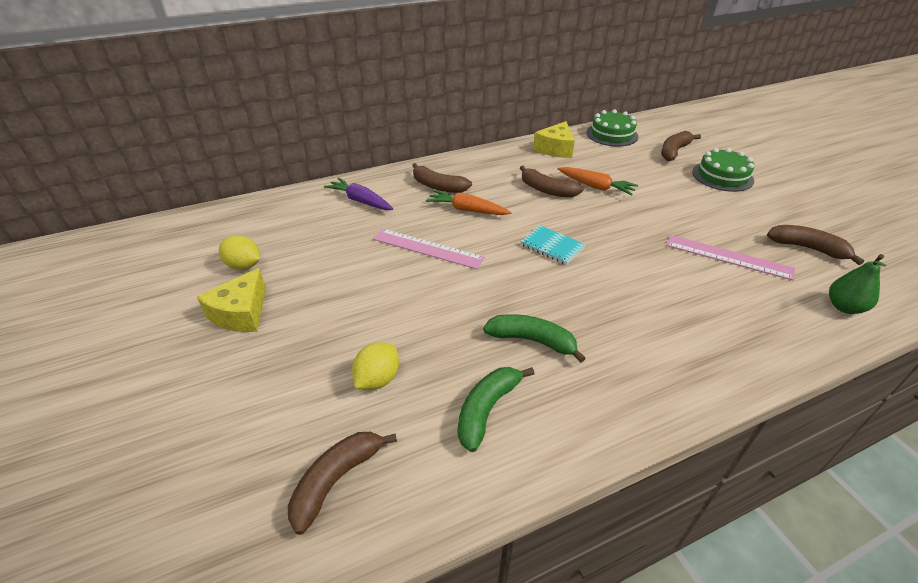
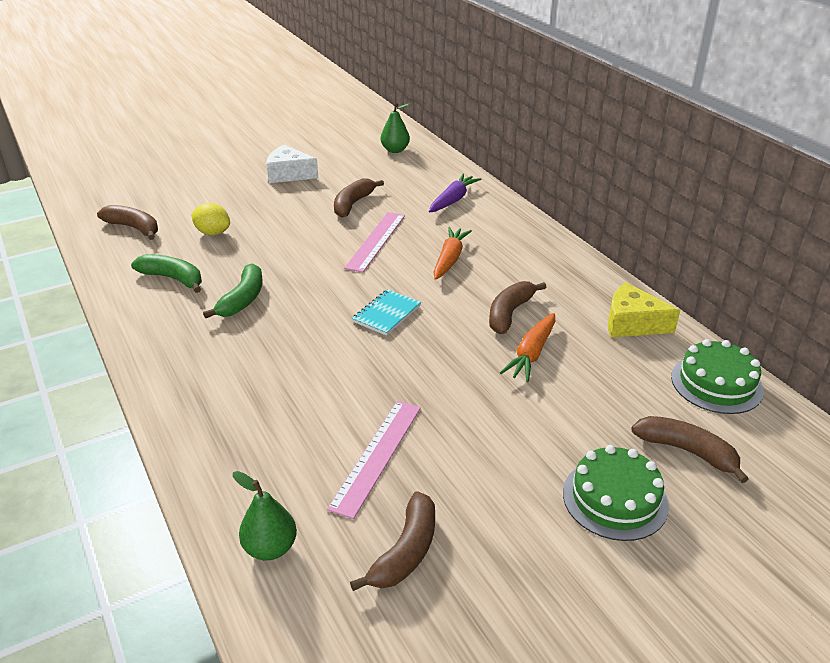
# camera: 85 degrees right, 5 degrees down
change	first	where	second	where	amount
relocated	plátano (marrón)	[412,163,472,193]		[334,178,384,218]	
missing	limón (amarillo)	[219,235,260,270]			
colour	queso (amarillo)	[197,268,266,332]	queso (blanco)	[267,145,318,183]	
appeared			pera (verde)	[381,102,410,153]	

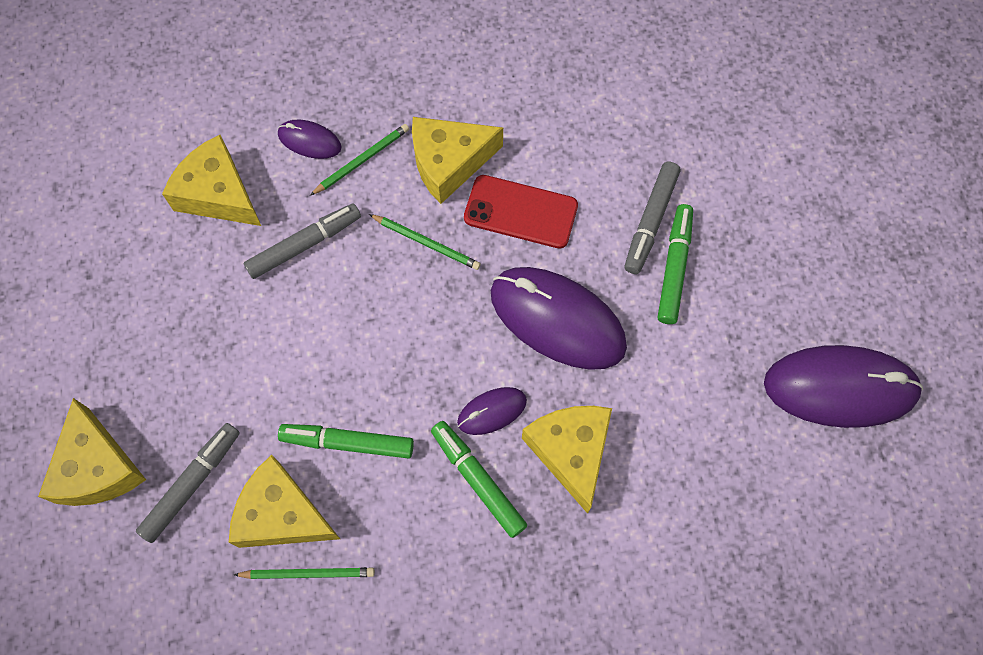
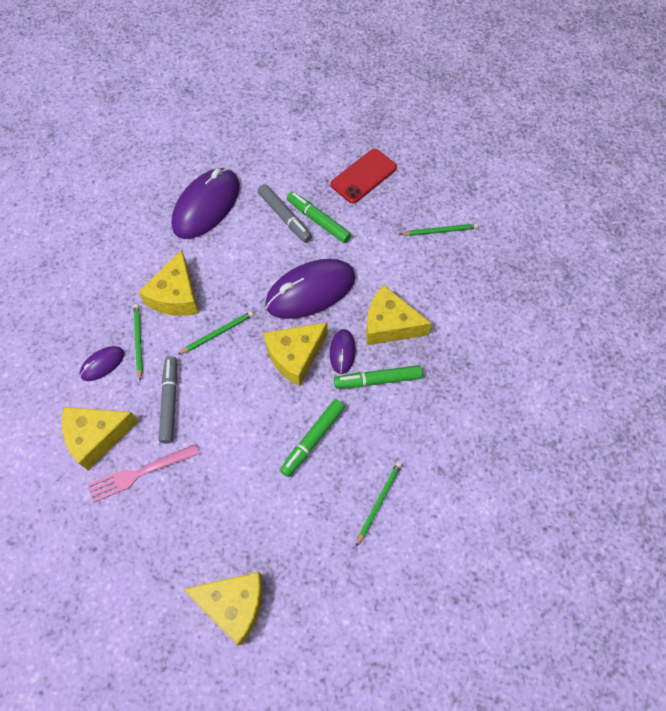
# camera: 60 degrees left, 5 degrees down
change	first	where	second	where	amount
relocated	móvil (rojo)	[464,175,578,249]		[331,149,397,203]	
relocated	ratón (morado)	[764,345,923,428]		[172,168,240,239]	
missing	rotulador (gris)	[136,423,240,543]			
relocated	queso (amarillo)	[229,455,340,548]		[263,322,328,386]	
appeared			lápiz (verde)	[400,224,478,236]	
appeared			tenedor (rosa)	[88,444,200,503]	

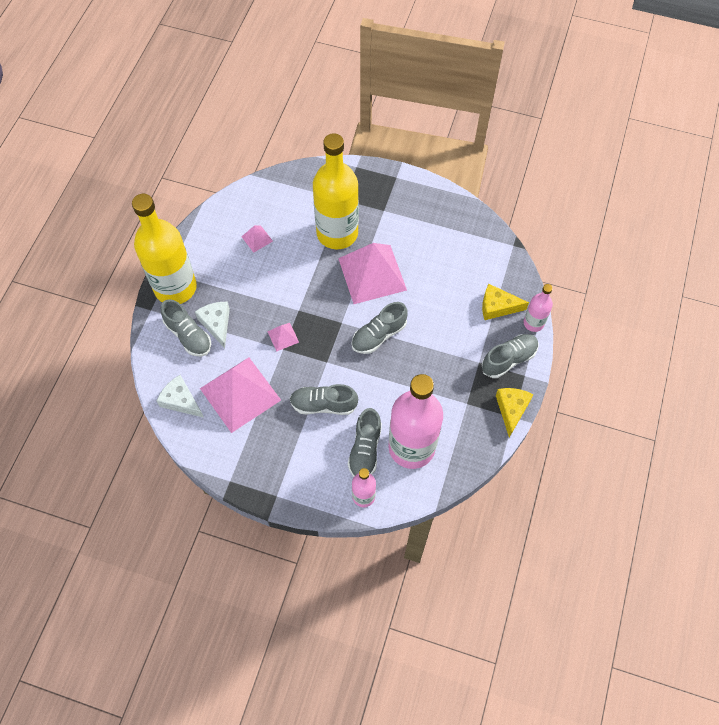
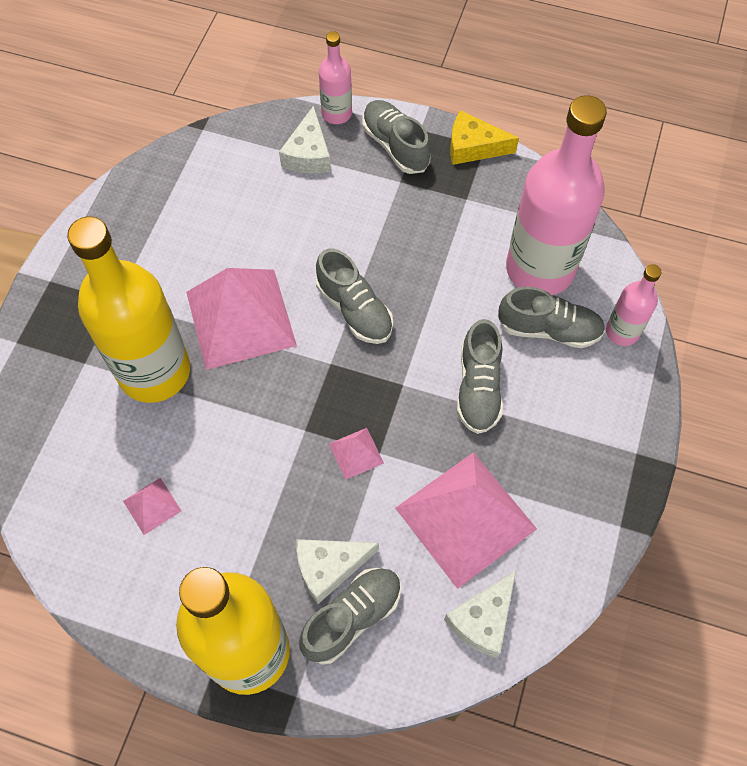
# camera: 90 degrees left, 0 degrees up
change	first	where	second	where	amount
colour	queso (amarillo)	[482,284,529,320]	queso (blanco)	[279,105,331,173]	

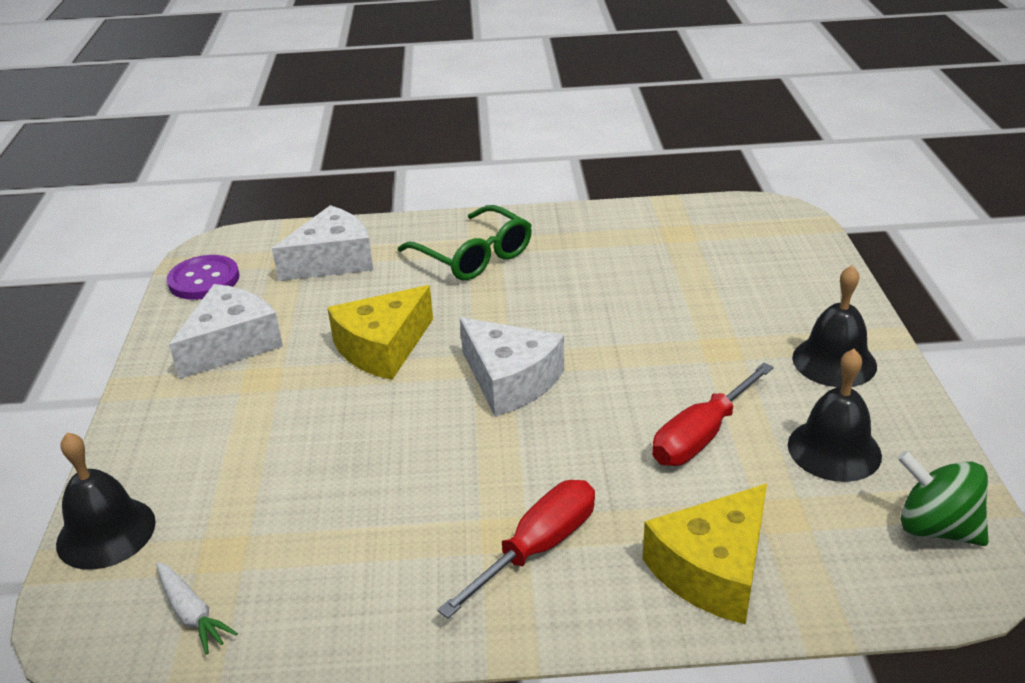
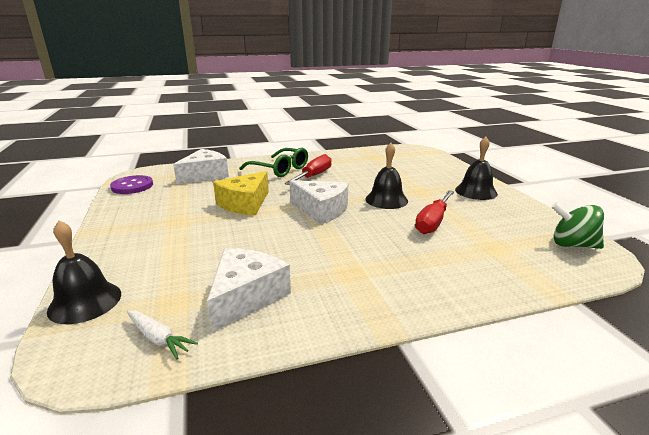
# camera: 15 degrees left, 10 degrees down
change	first	where	second	where	amount
relocated	queso (blanco)	[169,284,283,379]		[207,248,291,332]	
relocated	campana (negro)	[788,349,882,482]		[366,143,408,209]	
relocated	destornillador (rojo)	[438,480,595,618]		[284,154,332,185]	
missing	queso (amarillo)	[643,484,767,625]			

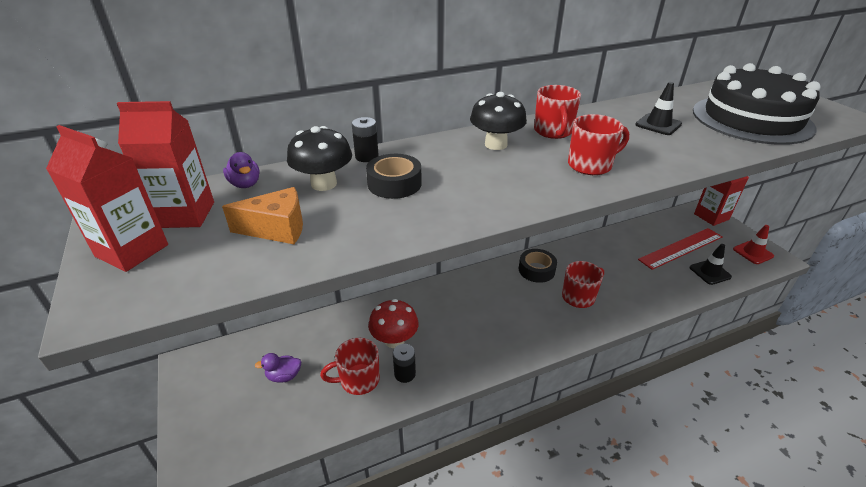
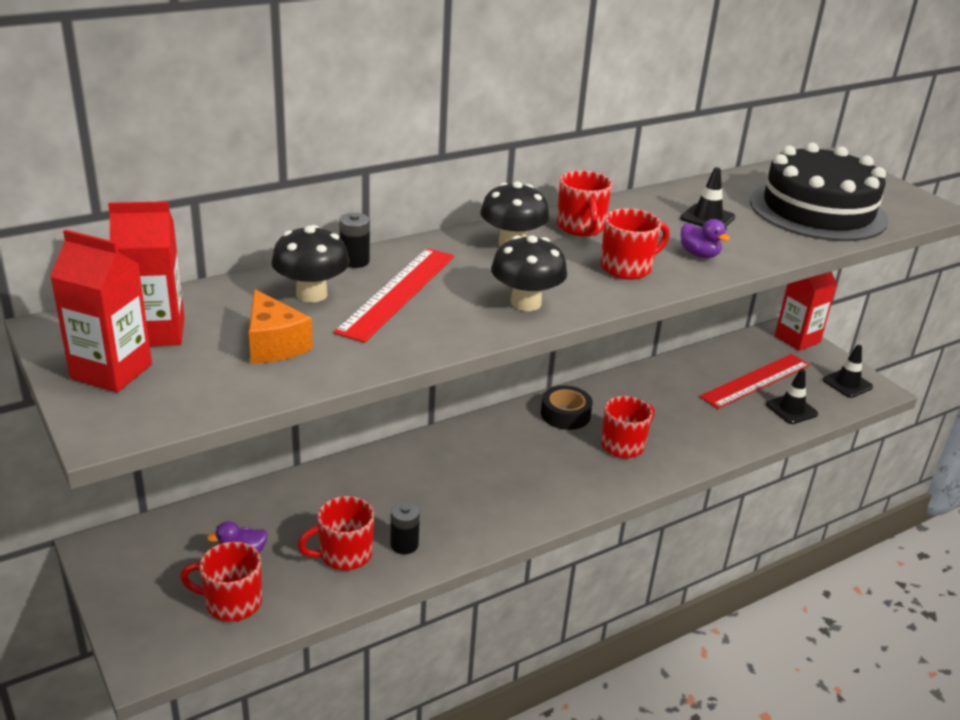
# camera: 10 degrees left, 5 degrees down
change	first	where	second	where	amount
relocated	pato (morado)	[223,152,260,188]		[681,219,730,258]	
exchanged	cinta adhesiva (negro)	[366,154,422,199]	regla (rojo)	[334,248,454,343]	
spun	queso (naranja)	[222,187,303,244]		[249,289,313,364]	75 degrees clockwise
colour	cono de tráfico (rojo)	[733,225,774,264]	cono de tráfico (negro)	[823,345,873,398]	
missing	seta (rojo)	[368,299,419,348]			
appeared			seta (negro)	[491,235,567,311]	
appeared			taza (rojo)	[180,542,262,622]	

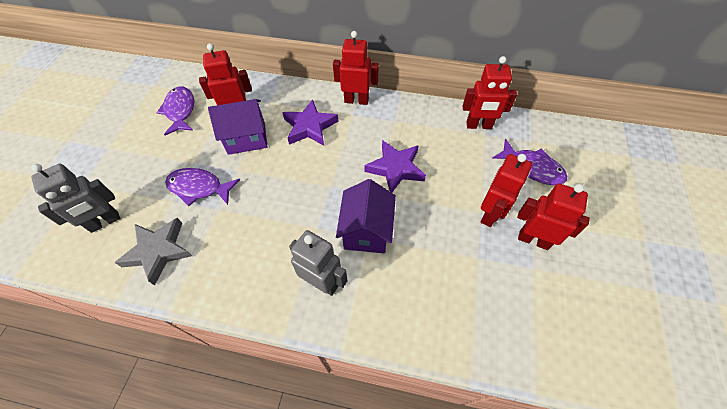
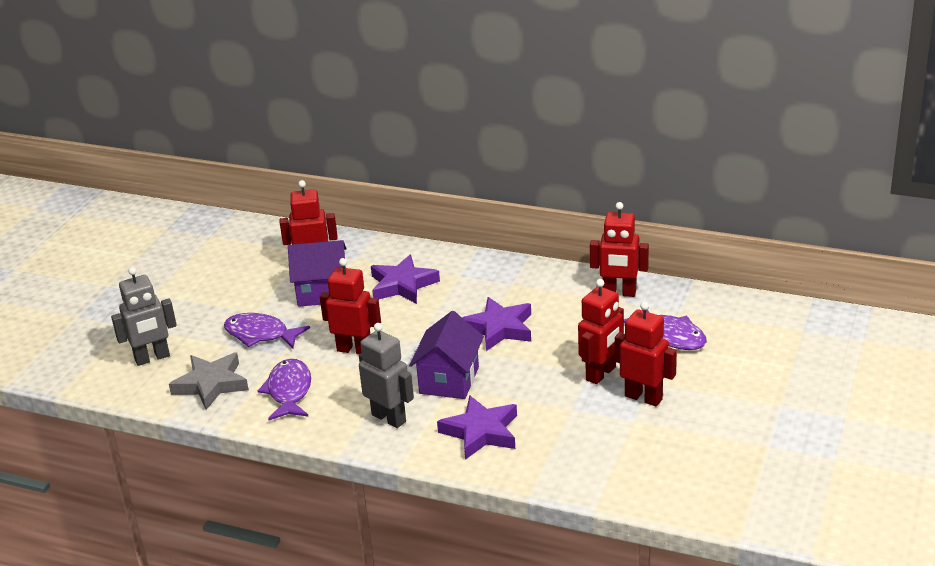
# camera: 10 degrees right, 25 degrees down
change	first	where	second	where	amount
relocated	robot (rojo)	[333,31,379,105]		[320,258,381,354]	
relocated	pez (morado)	[156,87,194,135]		[258,359,311,420]	
appeared			estrella (morado)	[437,395,517,460]	

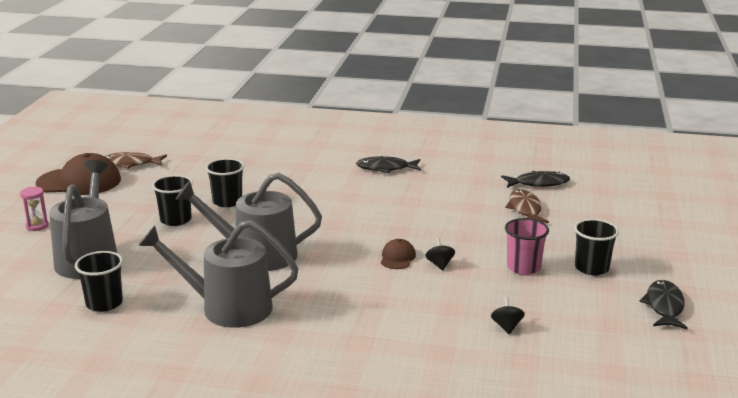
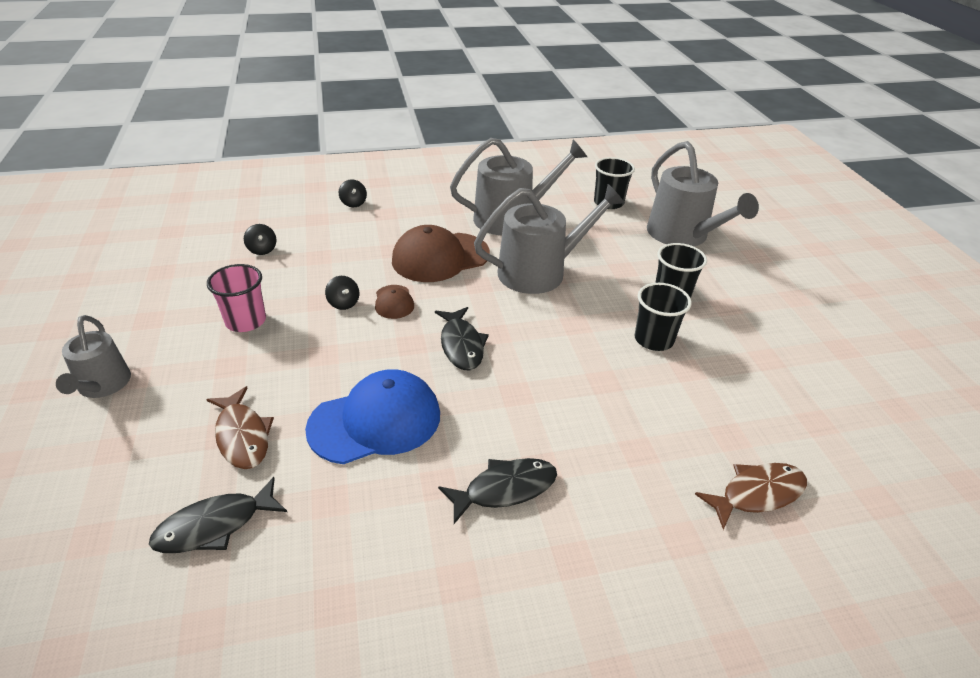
# camera: 155 degrees right, 15 degrees up
change	first	where	second	where	amount
relocated	pez (marrón)	[105,152,167,169]		[695,463,807,530]	
relocated	gorra (marrón)	[36,153,121,195]		[392,225,490,282]	
missing	reloj de arena (rosa)	[20,187,49,231]			
missing	vaso (negro)	[574,219,619,275]			
relocated	pez (negro)	[639,280,688,329]		[435,307,489,371]	
appeared			peonza (negro)	[338,179,367,207]	
appeared			regadera (gris)	[56,315,131,398]	
appeared			gorra (azul)	[305,369,440,464]	

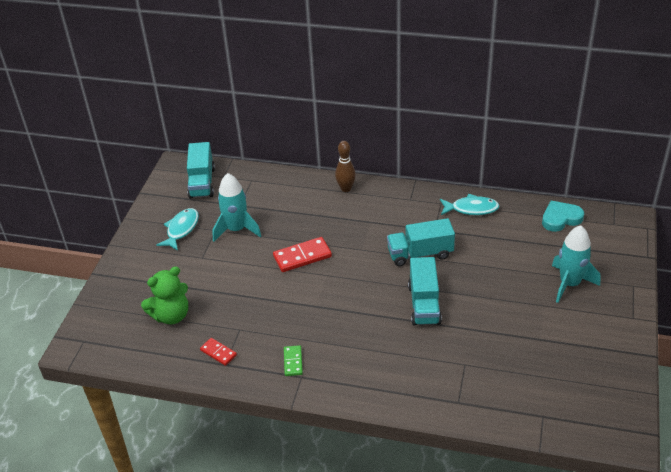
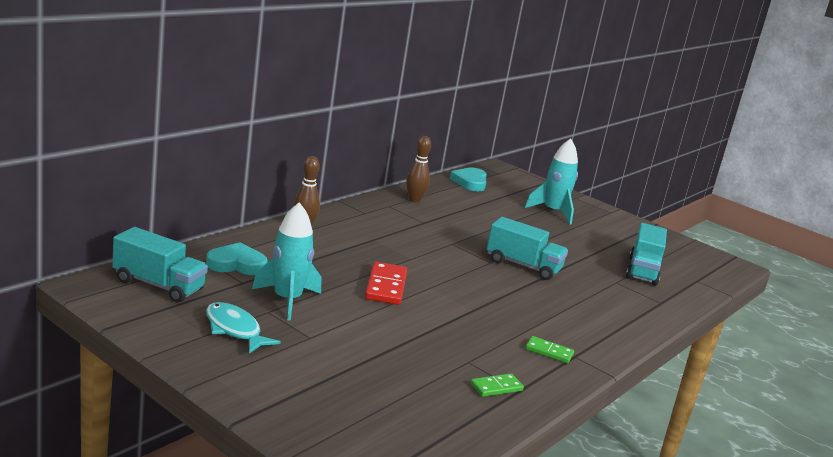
# camera: 70 degrees left, 20 degrees down
change	first	where	second	where	amount
exchanged	pez (turquesa)	[440,194,500,215]	bolo (marrón)	[406,136,431,203]	
relocated	camión (turquesa)	[387,218,455,266]		[626,223,667,286]	
missing	osito (verde)	[141,266,188,324]			
colour	ficha de dominó (rojo)	[200,338,237,366]	ficha de dominó (verde)	[471,374,524,397]	
appeared			corazón (turquesa)	[206,243,268,275]	

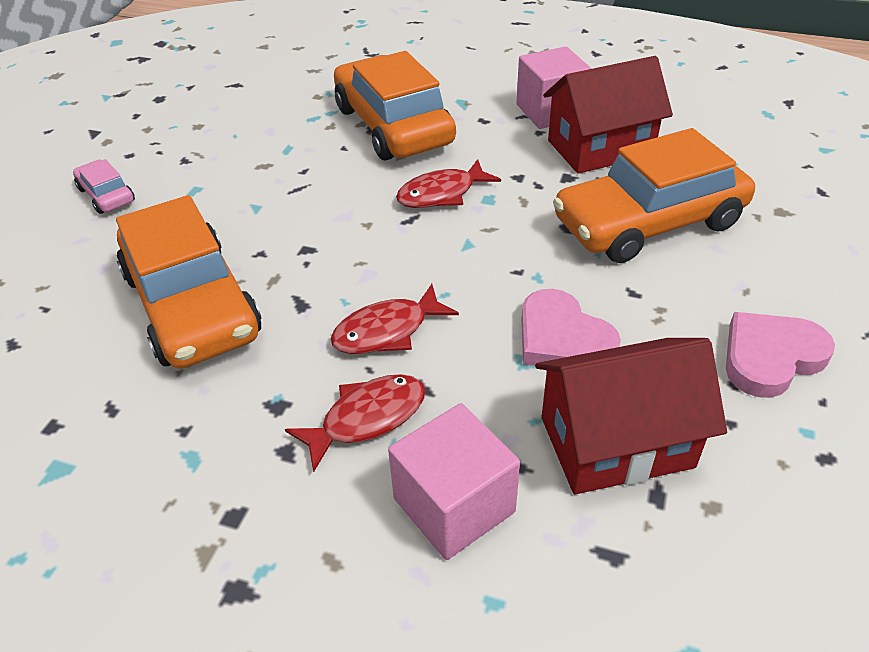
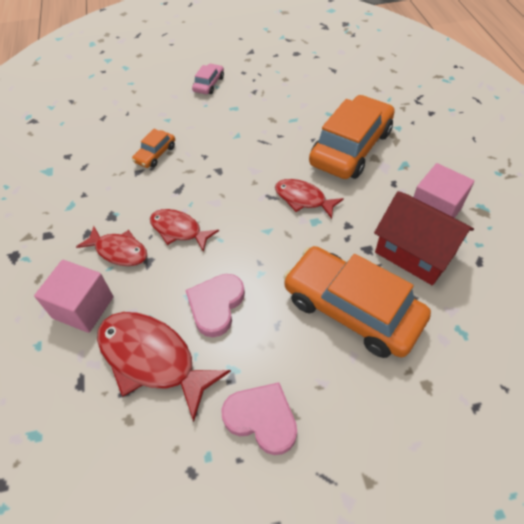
# camera: 60 degrees right, 10 degrees up
change	first	where	second	where	amount
size	coche (naranja)	[116,195,261,369]		[132,129,175,168]	x0.45
exchanged	casa (rojo)	[535,338,727,494]	pez (rojo)	[97,312,231,422]	

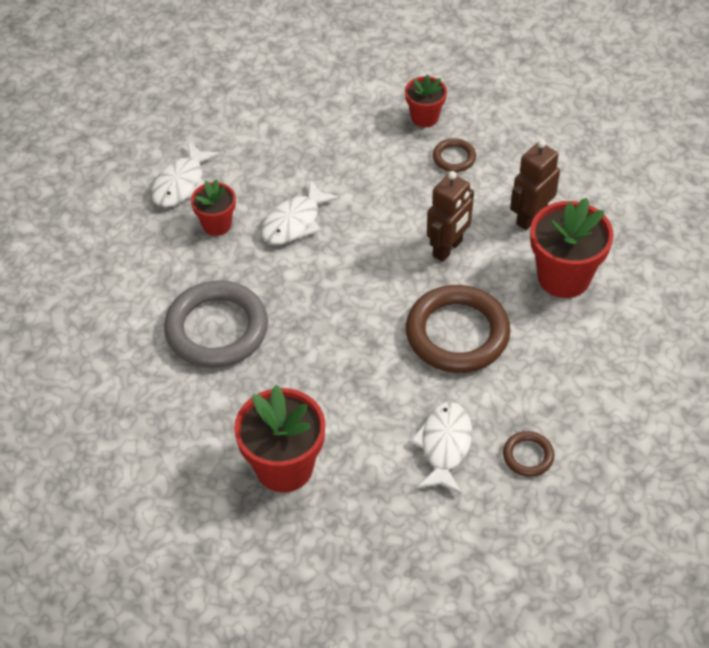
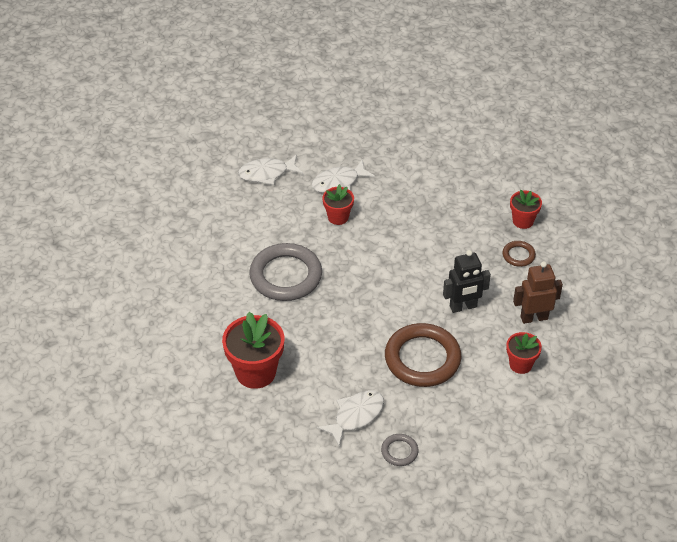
# camera: 35 degrees right, 5 degrees down
change	first	where	second	where	amount
colour	robot (marrón)	[427,171,474,262]	robot (negro)	[443,250,491,313]	
relocated	pez (blanco)	[261,180,340,245]		[238,155,303,185]	
size	maceta (rojo)	[530,198,614,298]		[506,332,542,374]	x0.57
colour	anillo (marrón)	[503,431,554,477]	anillo (gris)	[381,434,418,466]	

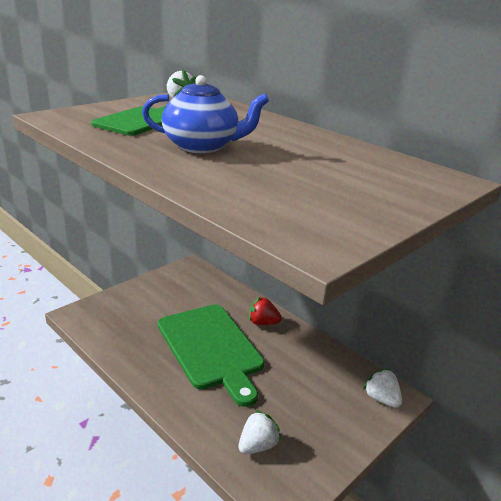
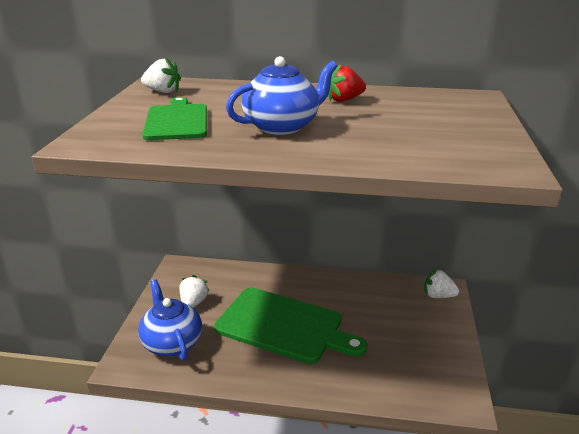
# camera: 35 degrees left, 0 degrees up
change	first	where	second	where	amount
relocated	fresa (rojo)	[249,297,282,325]		[328,64,366,102]	
relocated	fresa (blanco)	[238,410,281,454]		[179,275,209,308]	
appeared			tetera (azul)	[138,279,202,361]	

